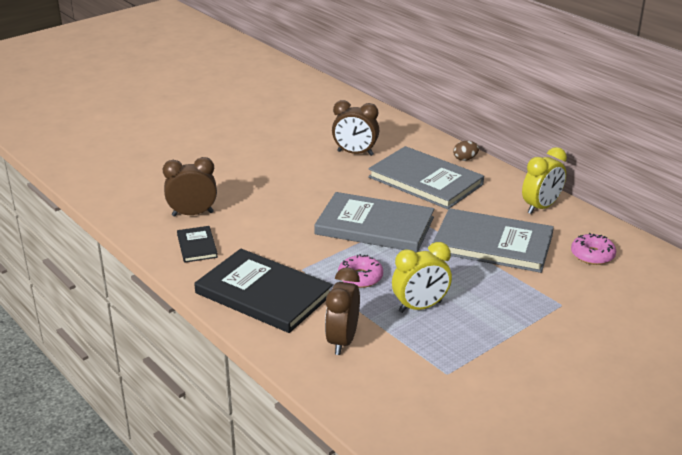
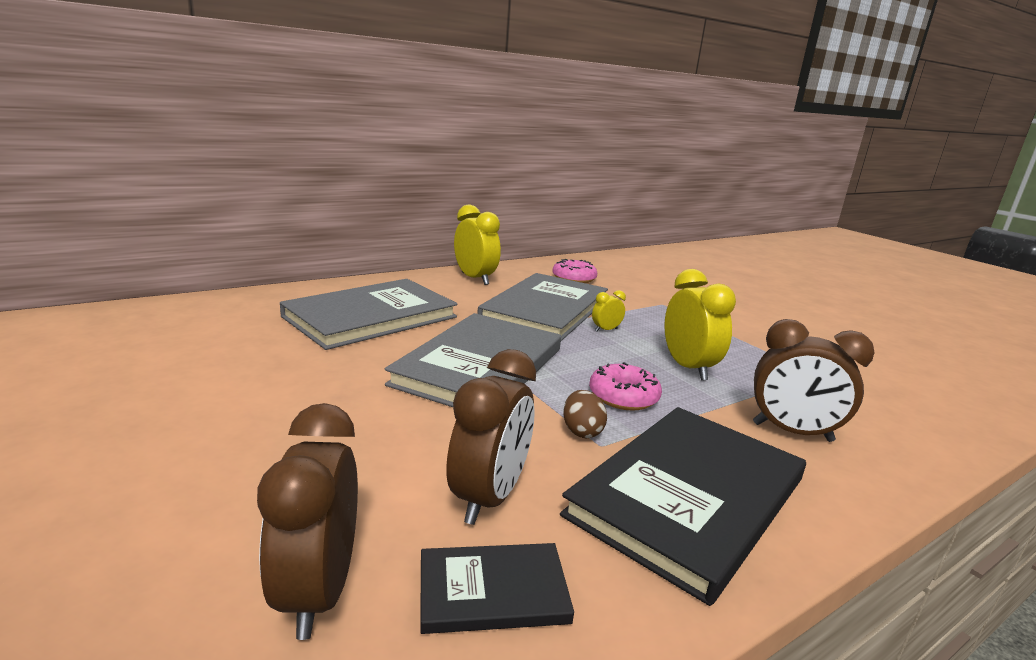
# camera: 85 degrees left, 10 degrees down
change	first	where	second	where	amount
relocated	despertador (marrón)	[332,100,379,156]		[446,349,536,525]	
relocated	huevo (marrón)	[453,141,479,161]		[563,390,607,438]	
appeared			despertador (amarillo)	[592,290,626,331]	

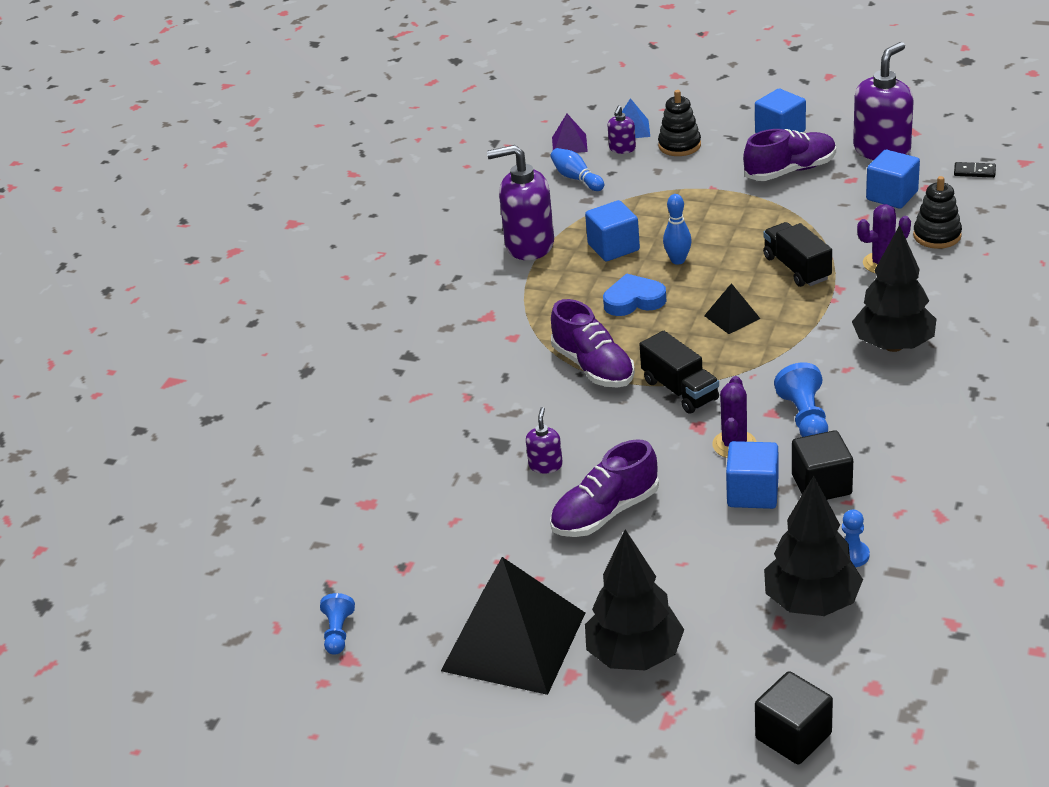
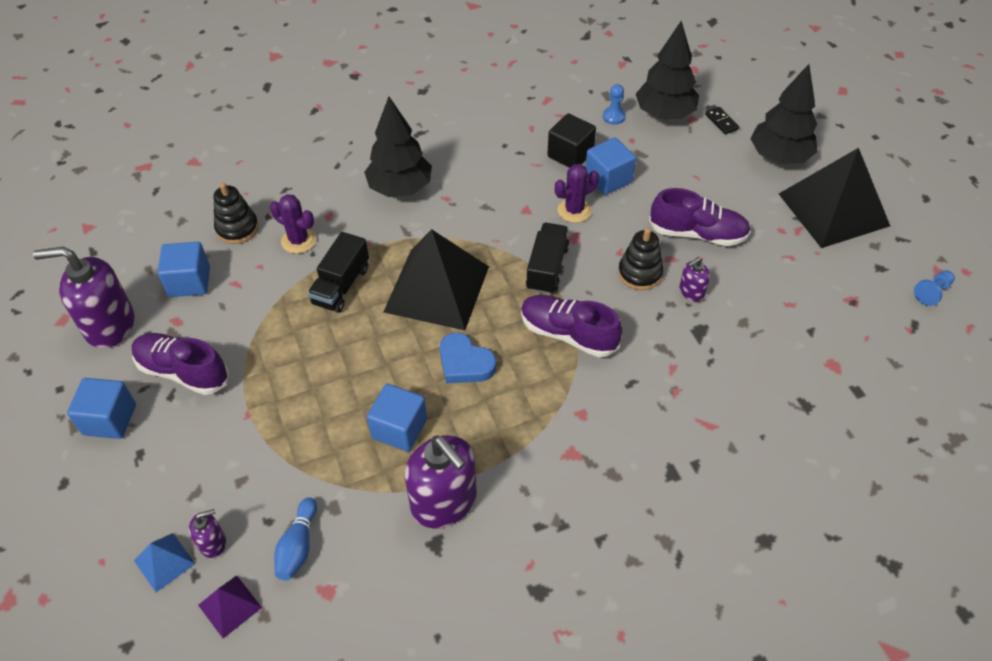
# camera: 135 degrees left, 15 degrees up
change	first	where	second	where	amount
relocated	juguete apilable (negro)	[658,90,701,156]		[618,228,664,290]	
relocated	ficha de dominó (negro)	[954,162,996,178]		[705,107,739,134]	
missing	bolo (azul)	[663,194,692,265]			
size	pirámide (negro)	[704,283,760,334]		[384,229,489,330]	x2.31
spun	zapato (morado)	[551,299,635,388]		[521,295,622,357]	75 degrees counterclockwise
missing	peón (azul)	[774,362,828,437]			
missing	cubo (negro)	[755,671,833,764]			

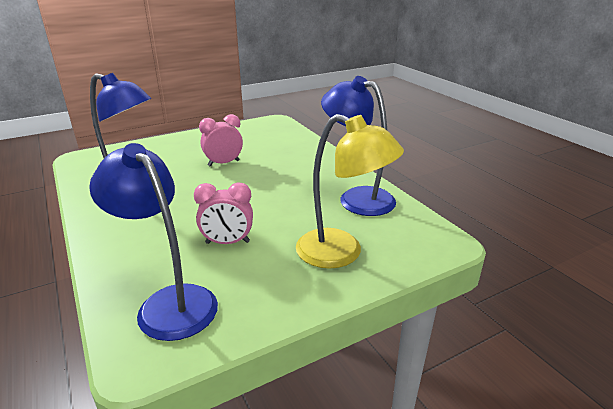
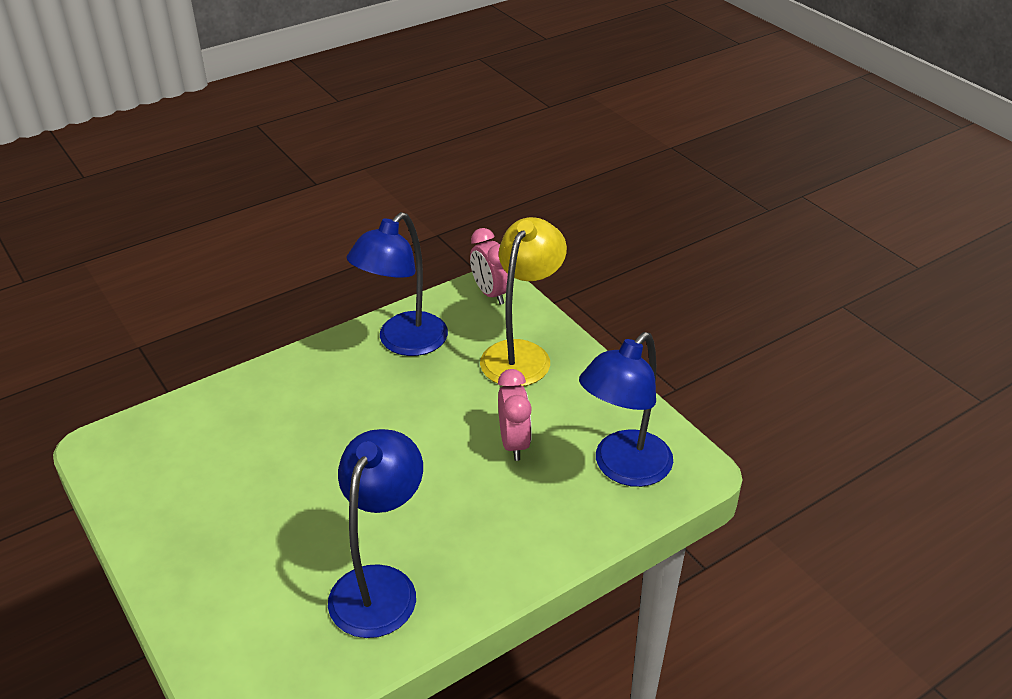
# camera: 95 degrees left, 10 degrees up
change	first	where	second	where	amount
relocated	despertador (rosa)	[199,114,243,167]		[470,228,508,305]	

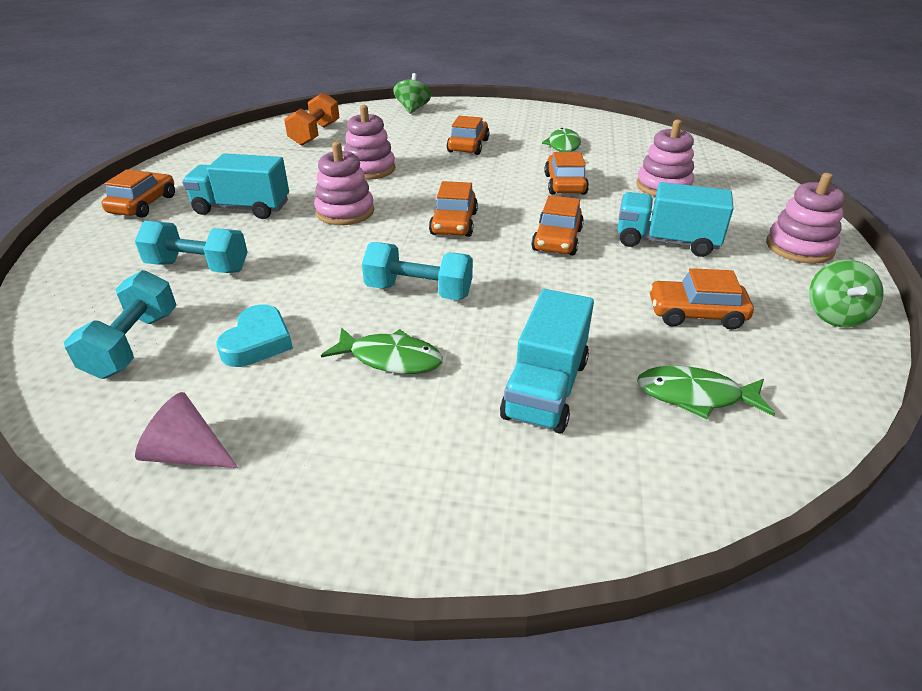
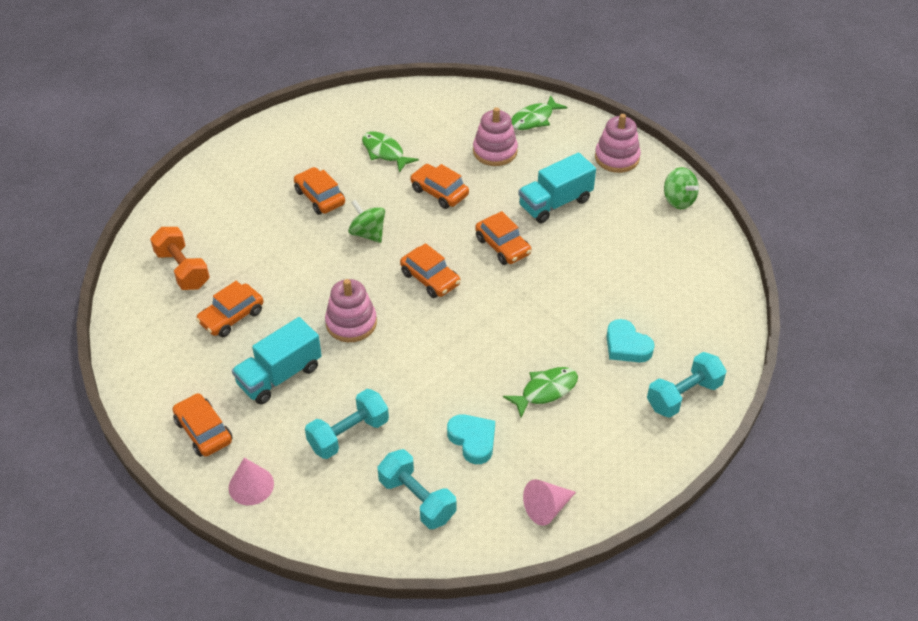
# camera: 50 degrees left, 10 degrees up
change	first	where	second	where	amount
relocated	peonza (verde)	[393,73,431,114]		[348,200,385,243]	
missing	juguete apilable (rosa)	[344,105,395,180]			
relocated	mancuerna (turquesa)	[362,242,473,300]		[647,352,726,418]	
relocated	coche (naranja)	[649,268,754,330]		[196,281,264,337]	
exchanged	camión (turquesa)	[500,289,594,434]	corazón (turquesa)	[607,319,655,362]	
relocated	pez (verde)	[637,365,775,419]		[511,95,568,130]	
appeared			cono (rosa)	[229,458,274,505]	

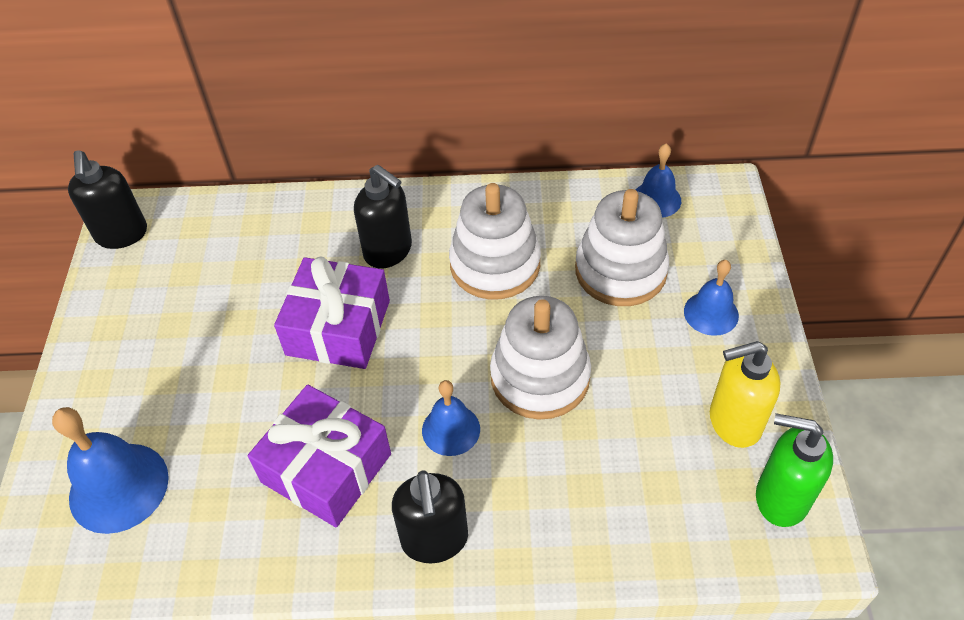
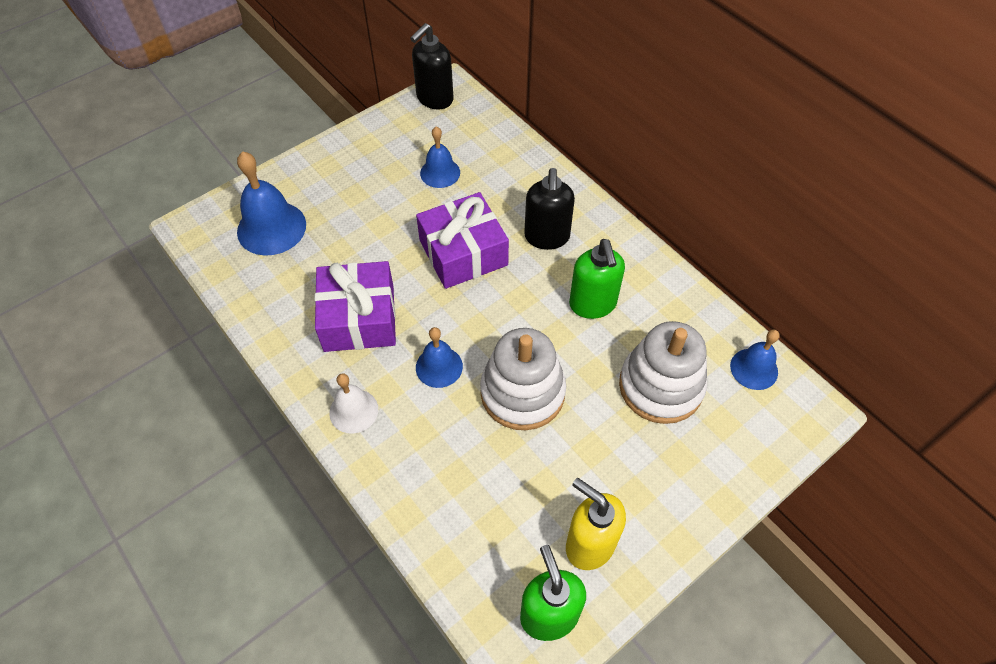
# camera: 50 degrees right, 5 degrees up
change	first	where	second	where	amount
exchanged	juguete apilable (blanco)	[449,183,541,299]	dispensador de jabón (verde)	[569,239,625,319]	
relocated	campana (azul)	[684,260,739,336]		[420,127,460,188]	
exchanged	dispensador de jabón (negro)	[392,470,468,563]	campana (blanco)	[329,373,378,433]	

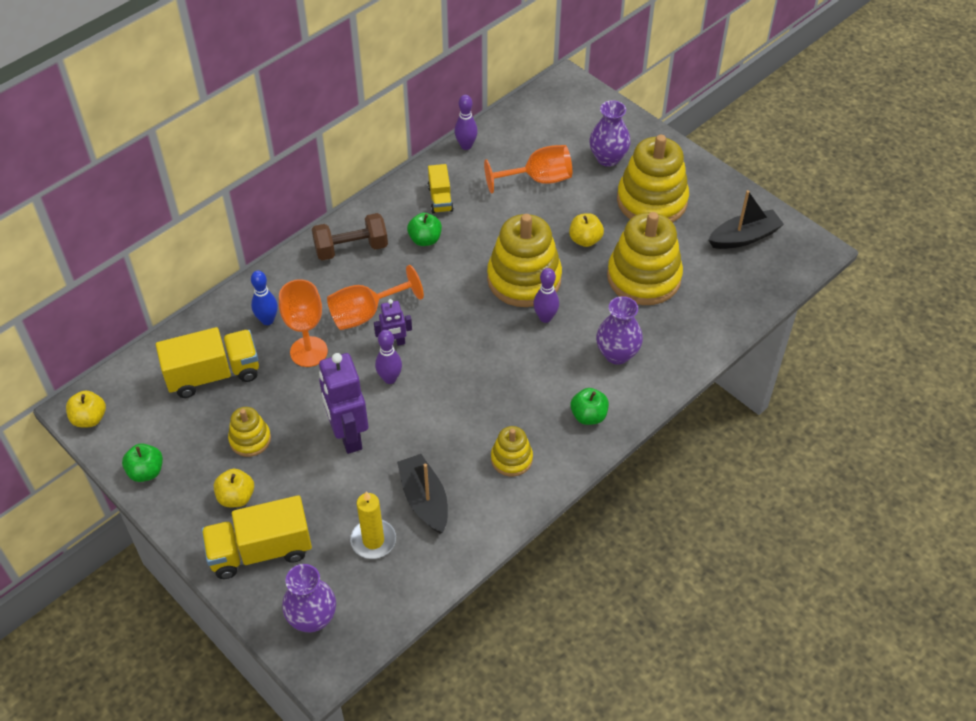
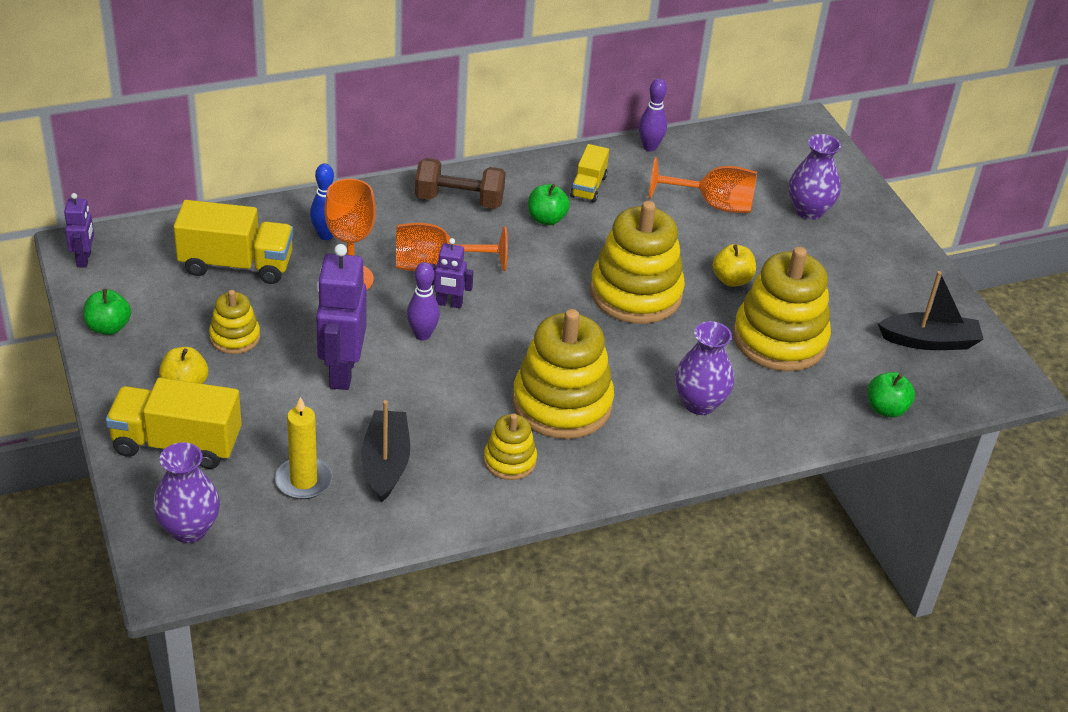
# camera: 20 degrees right, 10 degrees down
change	first	where	second	where	amount
relocated	juguete apilable (amarillo)	[617,135,689,222]		[513,309,614,439]	
missing	bolo (morado)	[533,268,559,323]			
relocated	manzana (verde)	[571,388,609,425]		[868,372,915,418]	
exchanged	manzana (amarillo)	[66,390,106,428]	robot (morado)	[64,193,94,268]	

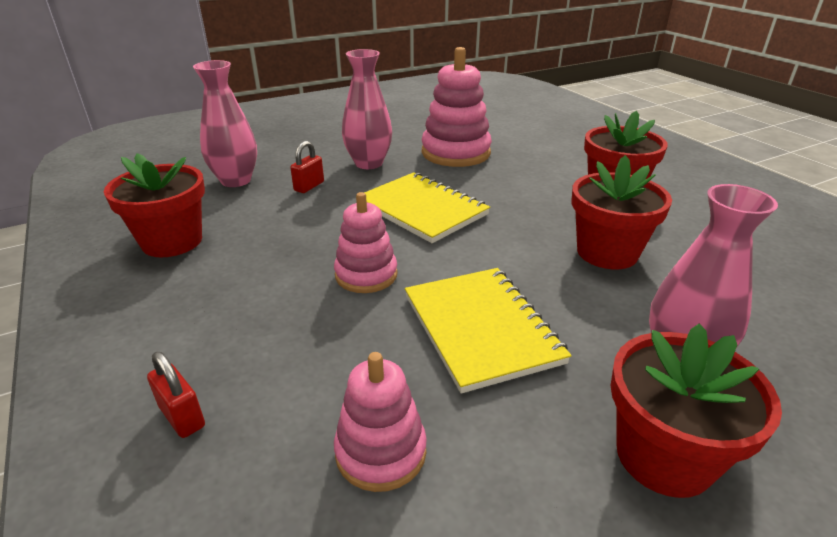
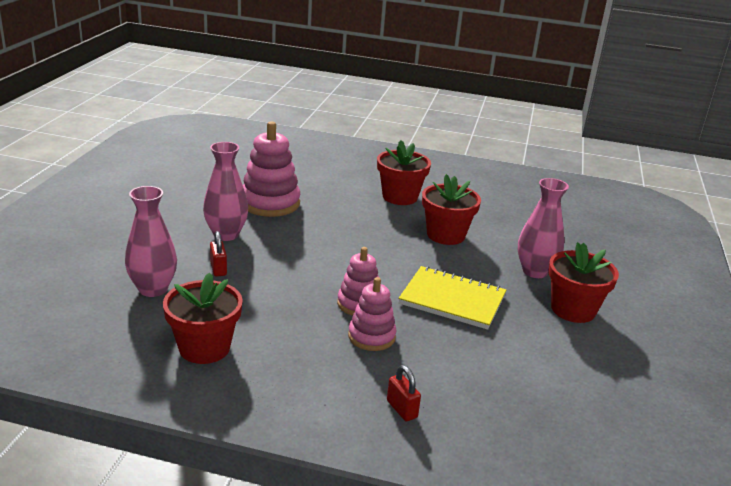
# camera: 50 degrees left, 5 degrees down
change	first	where	second	where	amount
missing	cuaderno (amarillo)	[364,172,490,243]			
spun	candado (rojo)	[147,352,205,438]		[387,365,421,421]	60 degrees clockwise
relocated	juguete apilable (rosa)	[334,352,427,492]		[348,277,397,351]	

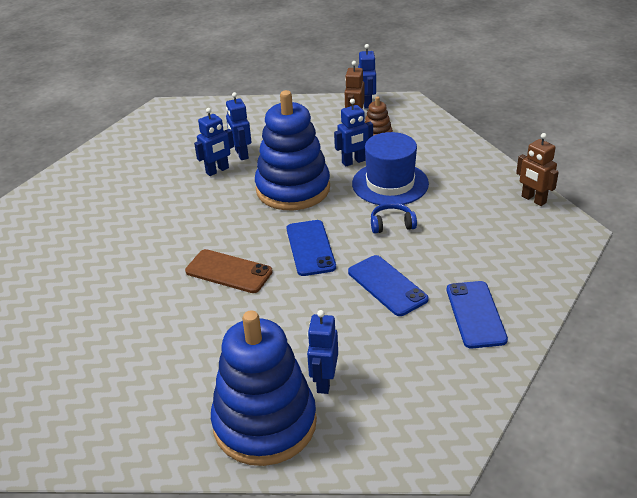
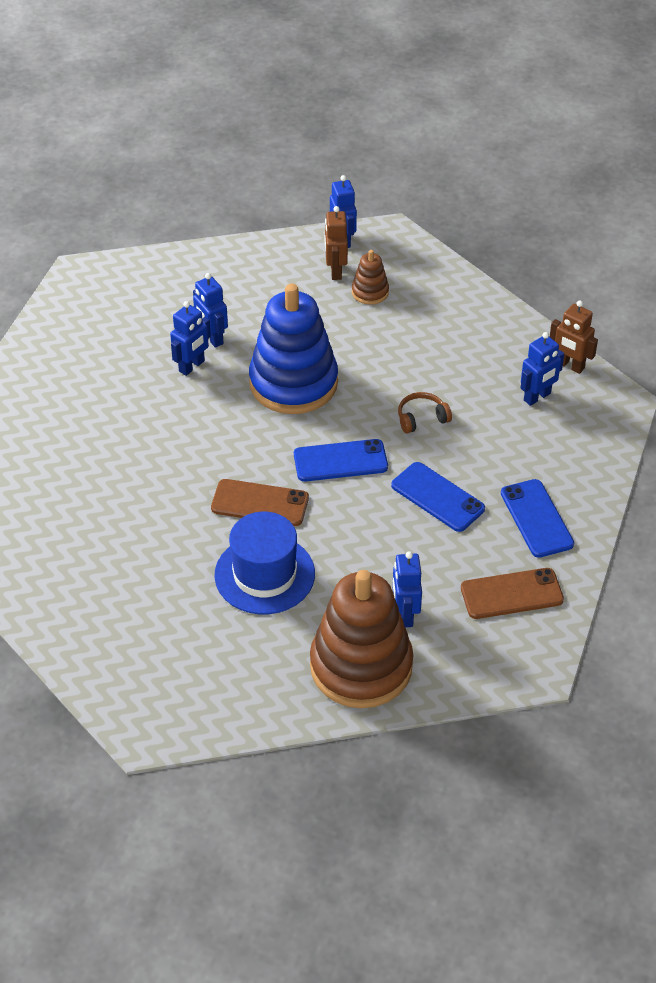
# camera: 15 degrees left, 10 degrees up
change	first	where	second	where	amount
relocated	robot (azul)	[334,99,373,167]		[521,332,564,406]	
relocated	sombrero (azul)	[352,132,429,205]		[214,512,315,614]	
colour	auriculares (azul)	[371,203,417,234]	auriculares (marrón)	[398,392,452,434]	
spun	móvil (azul)	[287,220,336,276]		[294,439,388,482]	75 degrees counterclockwise
colour	juguete apilable (azul)	[211,310,317,466]	juguete apilable (marrón)	[310,570,413,708]	
appeared			móvil (marrón)	[461,568,564,619]	

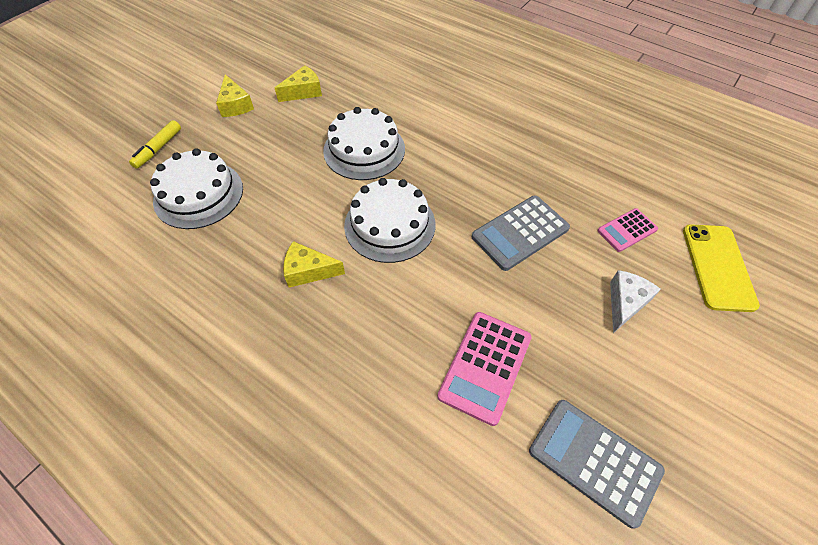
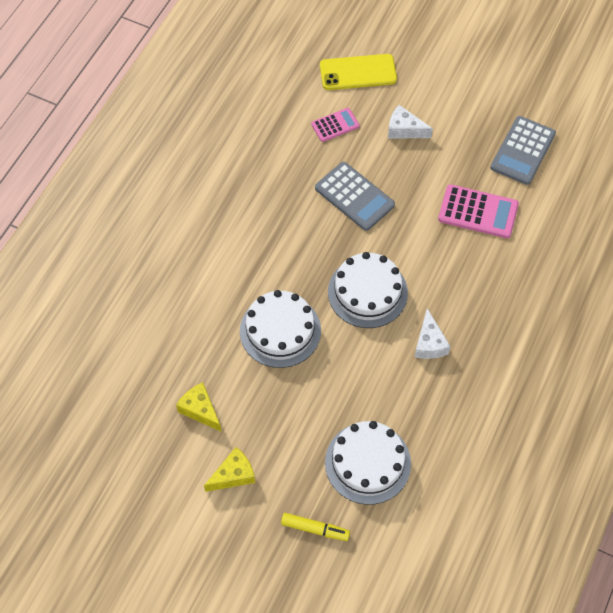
# camera: 100 degrees left, 5 degrees up
change	first	where	second	where	amount
spun	calculadora (rosa)	[597,208,658,252]		[311,108,360,142]	75 degrees counterclockwise
colour	queso (amarillo)	[283,241,345,288]	queso (blanco)	[415,309,451,359]	

